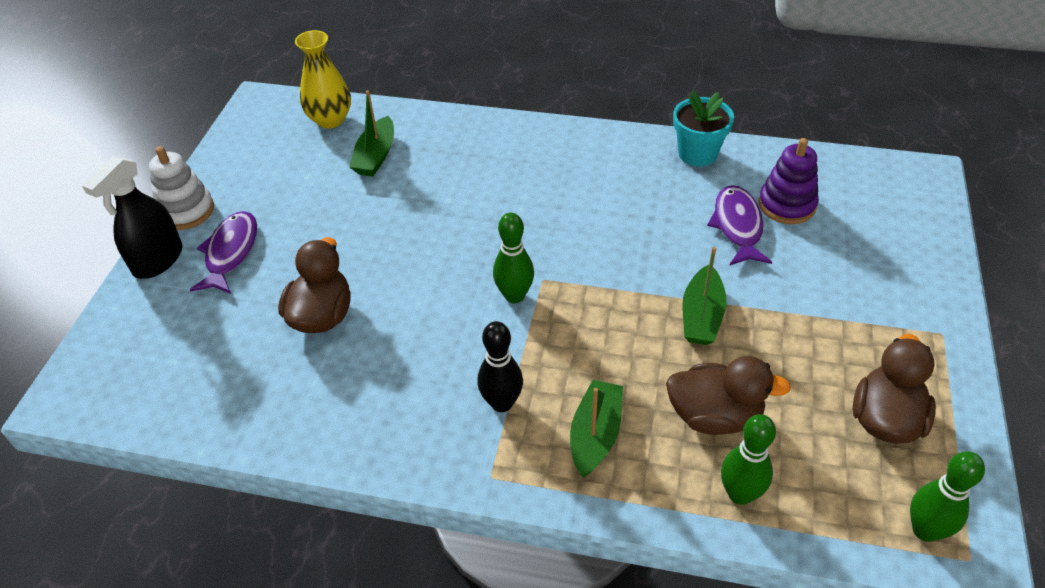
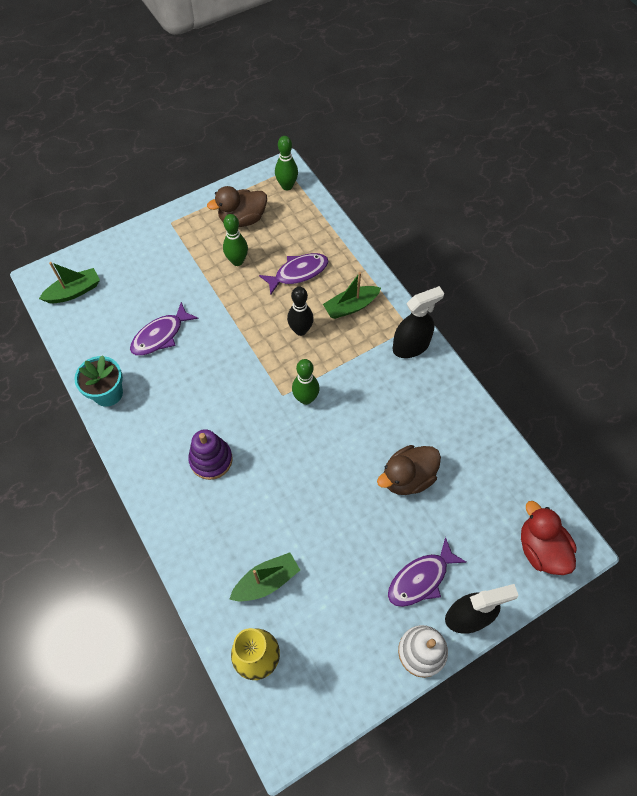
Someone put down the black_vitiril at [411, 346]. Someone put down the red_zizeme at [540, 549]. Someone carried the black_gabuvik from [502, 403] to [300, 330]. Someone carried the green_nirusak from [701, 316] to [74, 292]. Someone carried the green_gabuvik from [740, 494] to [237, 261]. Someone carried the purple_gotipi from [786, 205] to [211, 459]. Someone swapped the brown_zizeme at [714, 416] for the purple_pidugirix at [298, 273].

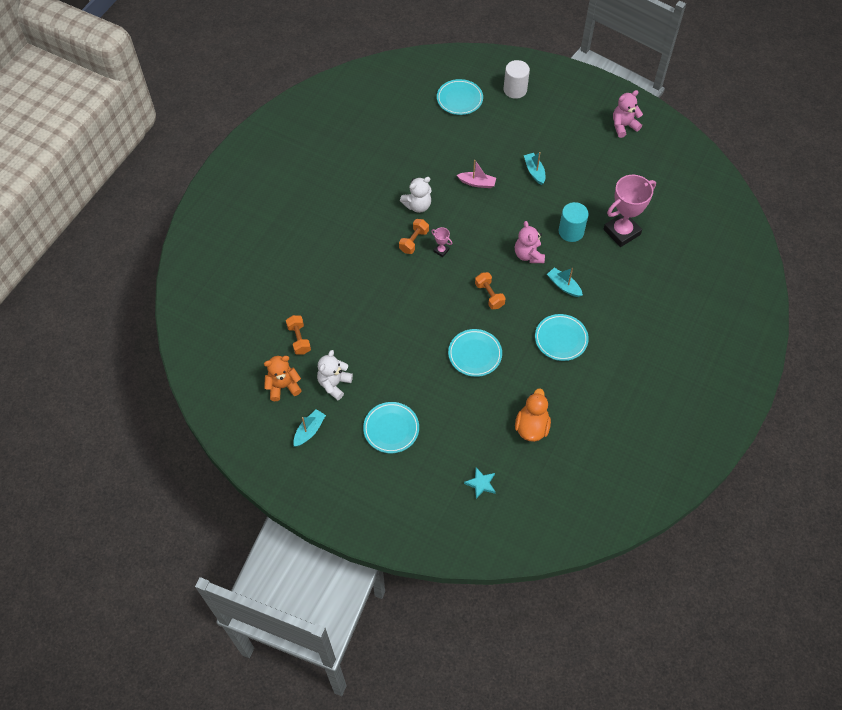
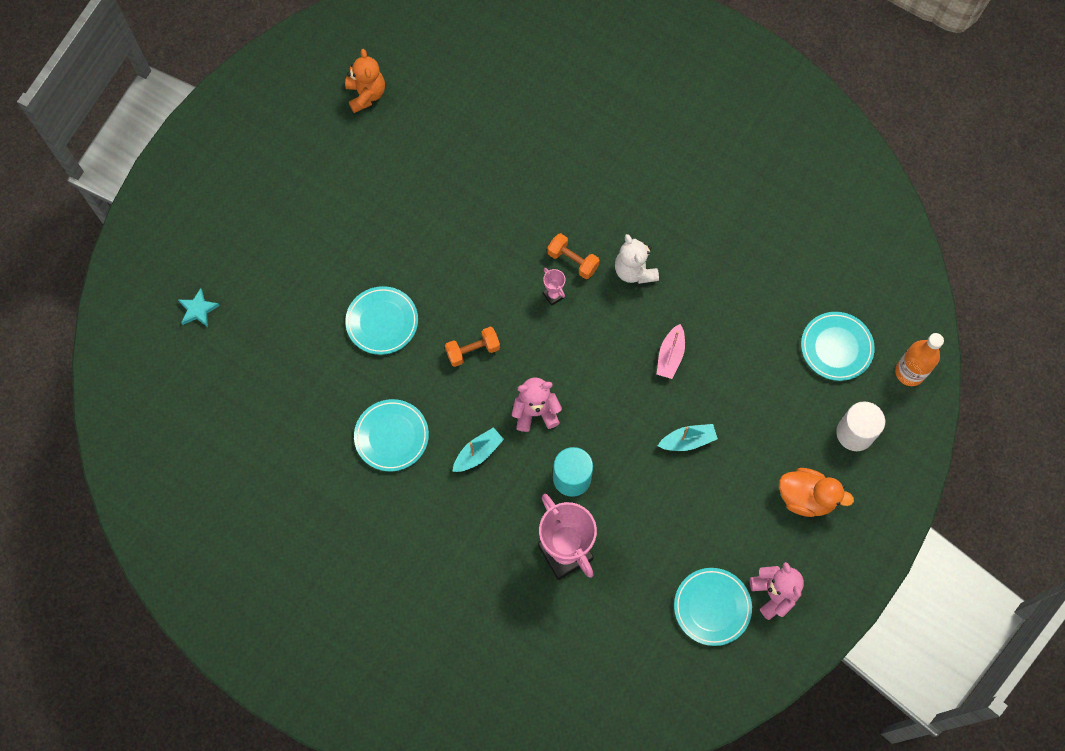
Someone took away the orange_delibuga at [299, 339]. Someone took away the turquoise_nirusak at [309, 431]. Someone took away the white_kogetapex at [334, 384]. Someone put down the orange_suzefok at [909, 372]. Someone carried the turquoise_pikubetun from [391, 429] to [712, 607]. Someone carried the orange_zizeme from [531, 427] to [806, 498]. Someone rotated the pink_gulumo at [441, 250] by 75 degrees counterclockwise.

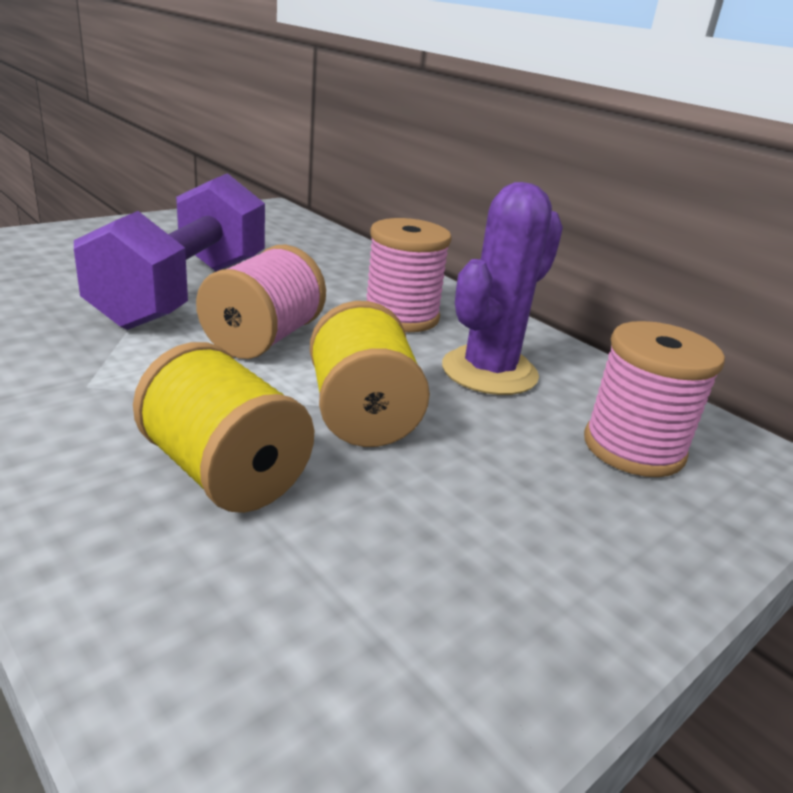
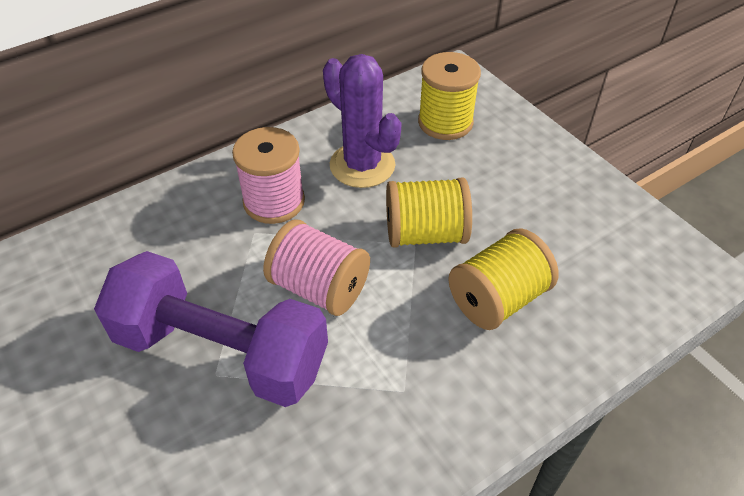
Someone repainted the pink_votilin at [633, 448], which became the yellow_votilin at [445, 122].

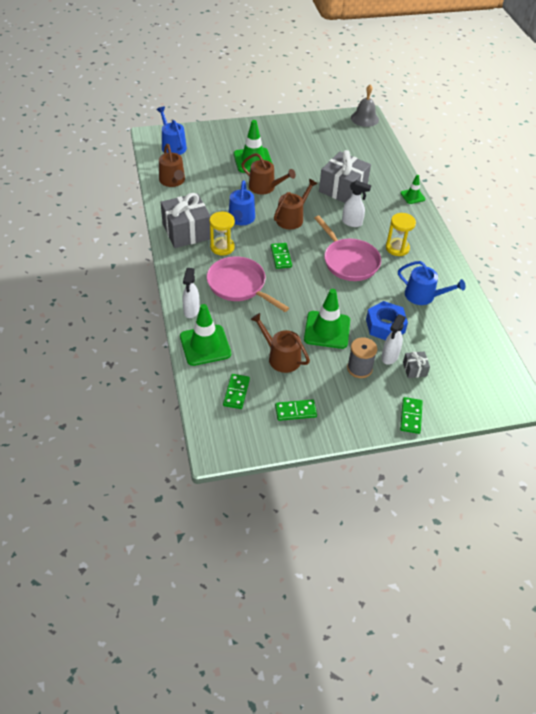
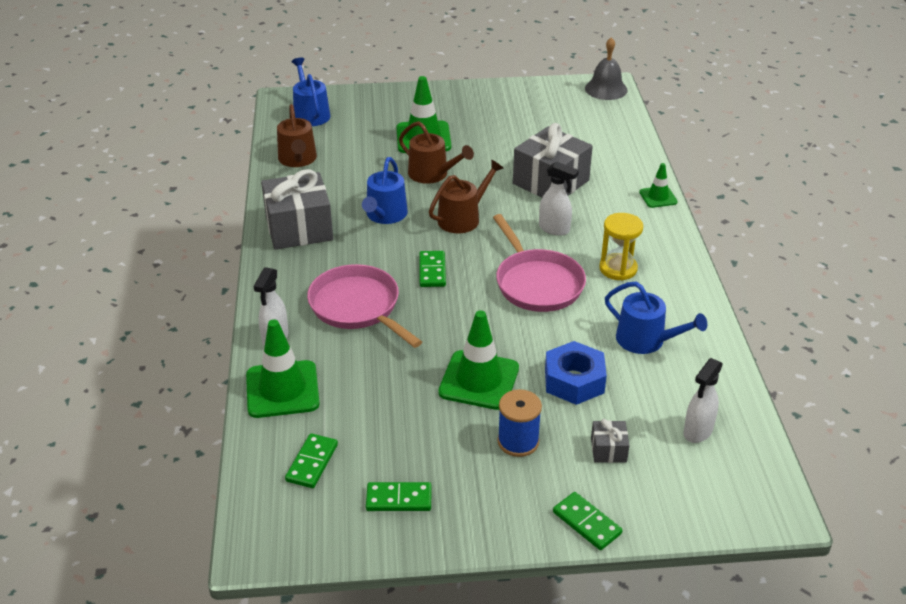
Someone took away the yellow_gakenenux at [222, 247]. Someone took away the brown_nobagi at [281, 357]. Someone carried the white_vitiril from [389, 357] to [697, 431]. Someone repainted the grey_votilin at [359, 368], which became the blue_votilin at [518, 441]. Someone rotated the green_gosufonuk at [411, 416] by 60 degrees counterclockwise.

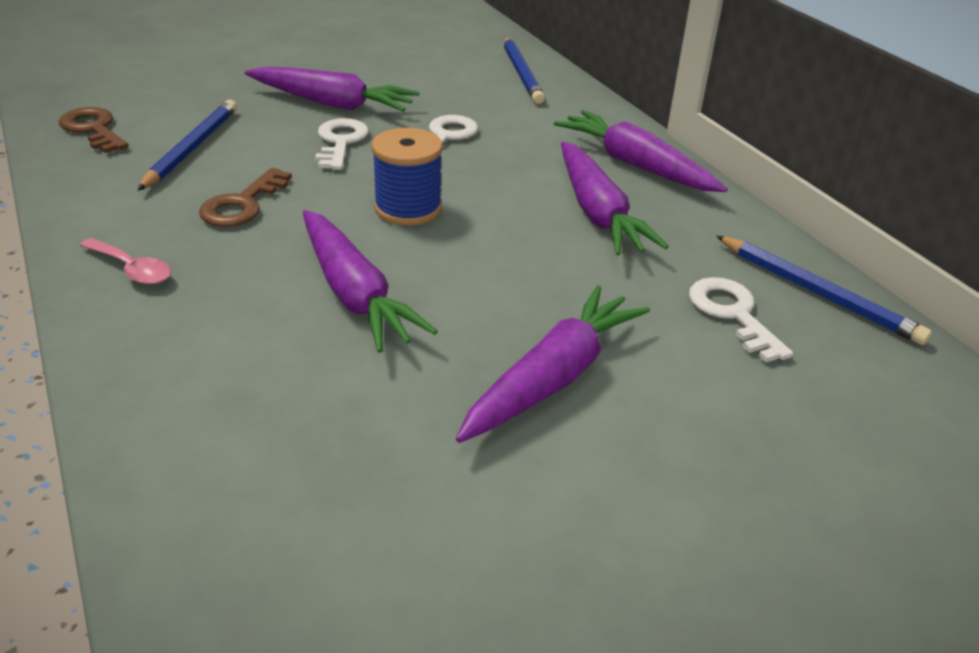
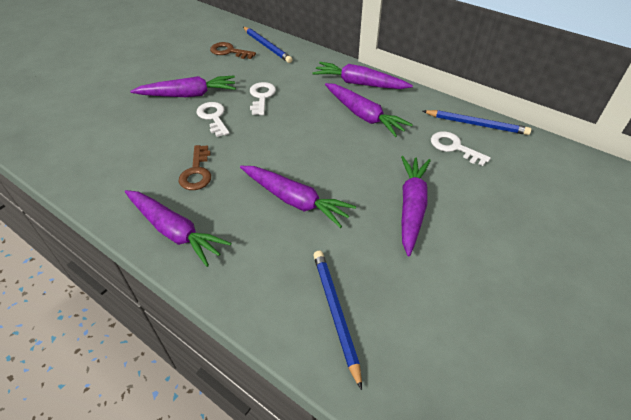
Someone took away the blue_votilin at [408, 208]. Someone carried the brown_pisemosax from [93, 129] to [229, 51]. Someone carried the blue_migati from [192, 148] to [335, 313]. Someone swapped the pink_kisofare at [132, 269] for the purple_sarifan at [175, 231].

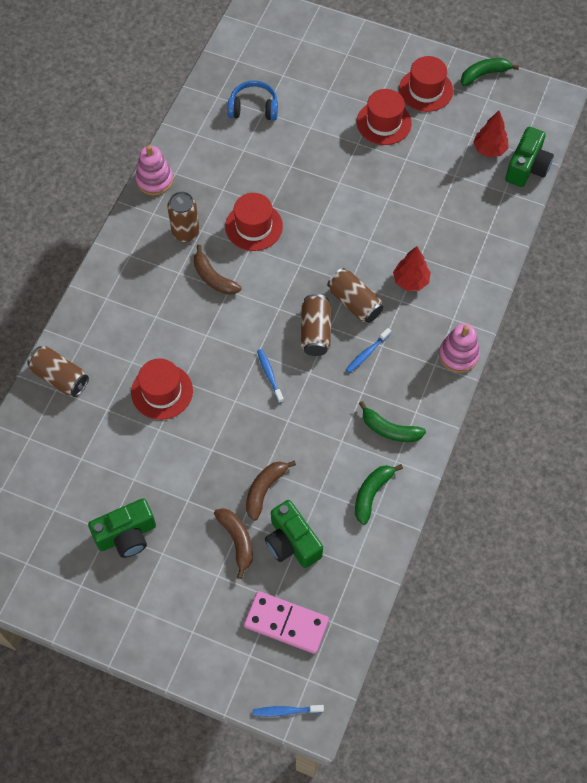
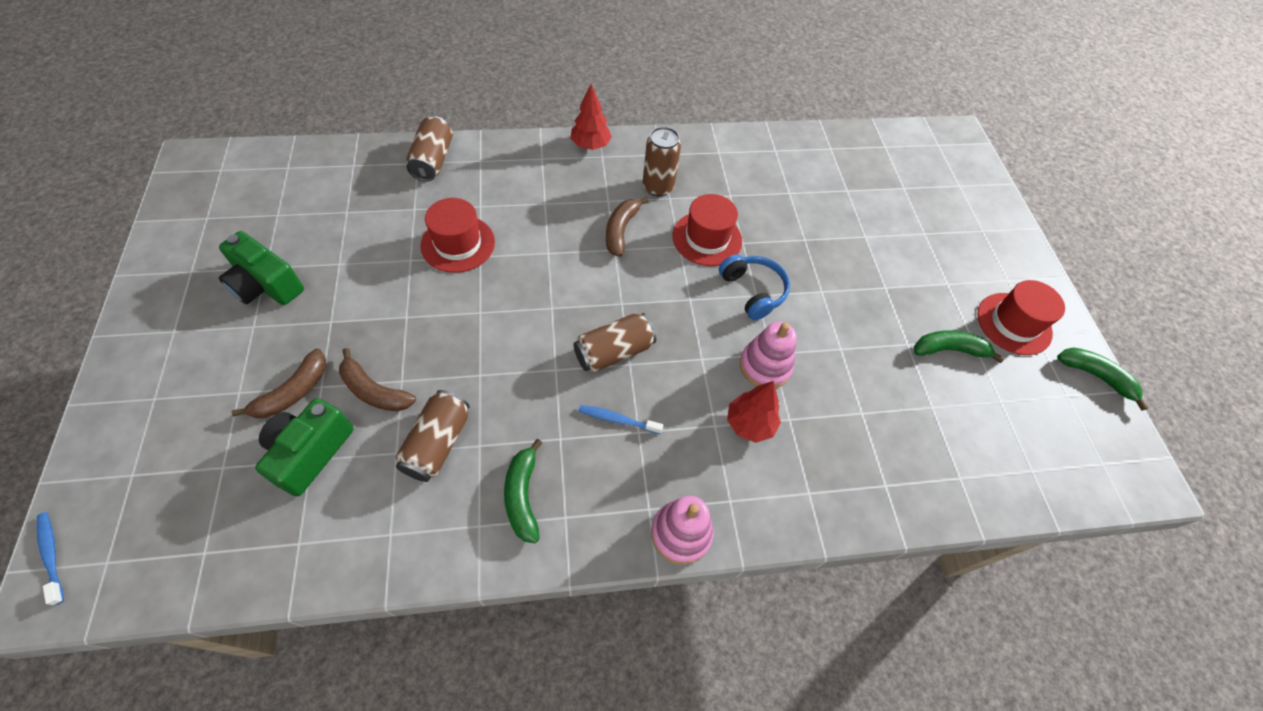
Someone took away the pink_gosufonuk at [286, 623]. Someone took away the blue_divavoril at [269, 375]. Someone took away the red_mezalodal at [384, 123]. Someone took away the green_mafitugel at [527, 167]. Someone carried the pink_gotipi from [154, 180] to [765, 366]. Someone carried the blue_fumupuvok from [253, 108] to [753, 291]. Someone carried the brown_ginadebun from [354, 302] to [437, 443]. Someone carried the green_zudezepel from [372, 494] to [949, 349]. Someone carried the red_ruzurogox from [489, 149] to [590, 145]. Someone rotated the brown_zudezepel at [264, 490] by 150 degrees counterclockwise.

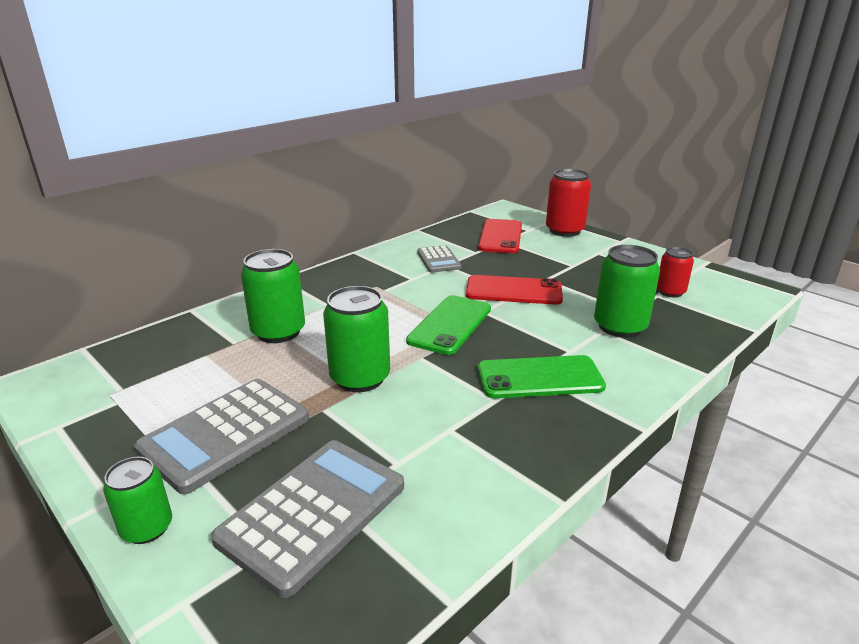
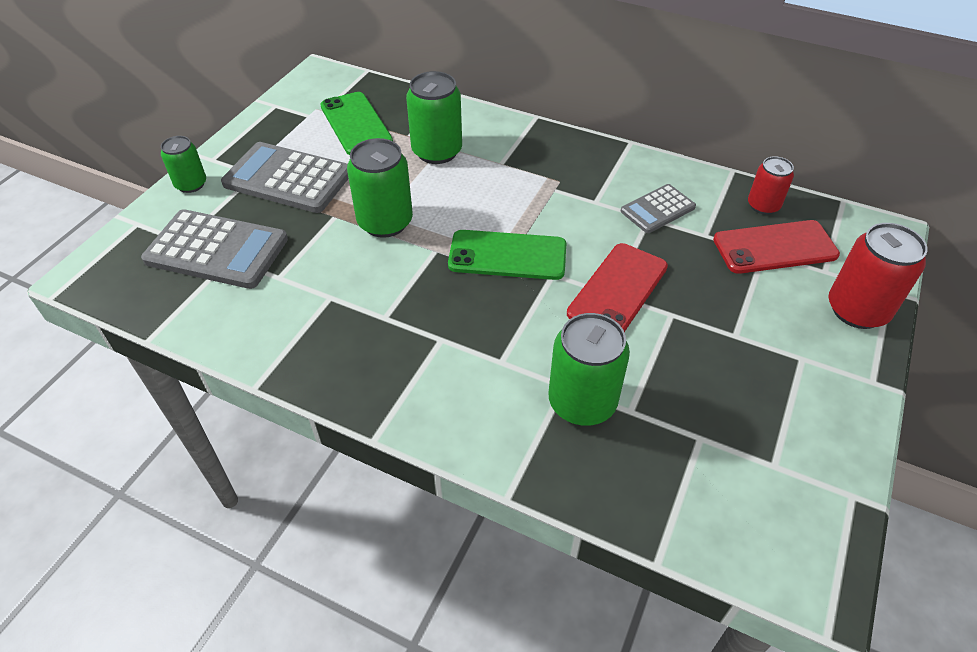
Someone carried the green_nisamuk from [539, 378] to [356, 124]. Someone carried the red_ginadebun from [670, 292] to [763, 206]. Someone rotated the red_nisamuk at [513, 291] by 45 degrees clockwise.

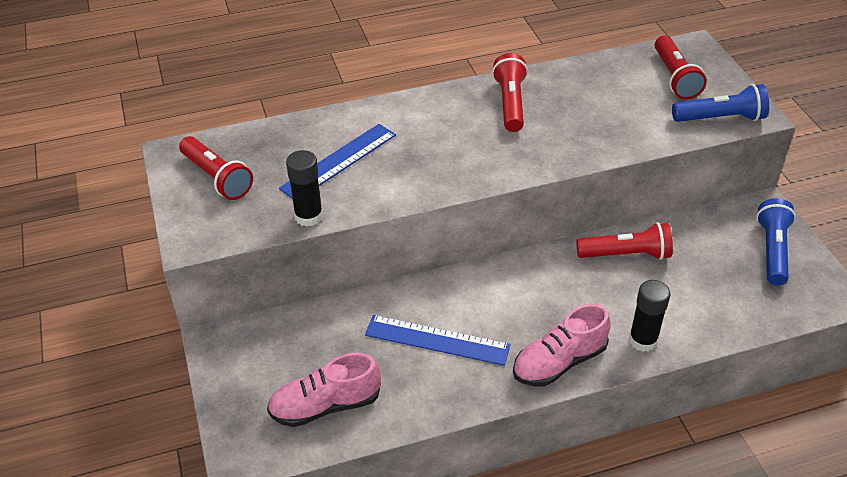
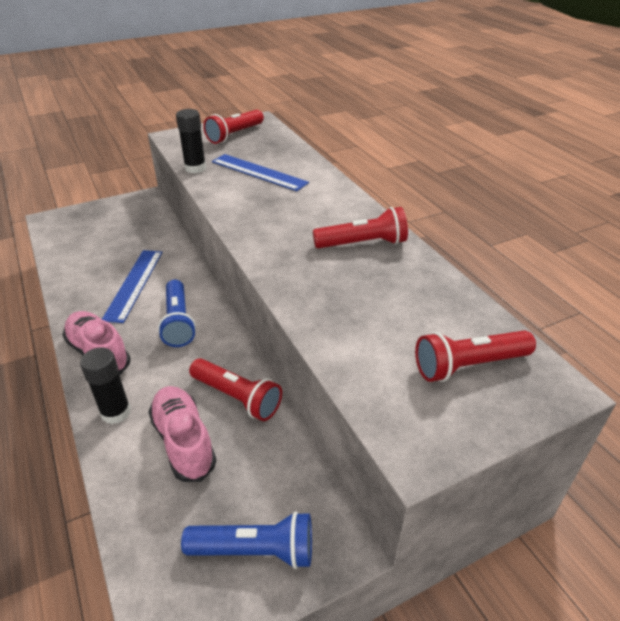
Someone carried the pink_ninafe from [325, 405] to [184, 441]. Someone carried the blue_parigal from [720, 118] to [178, 322]. Someone rotated the red_parigal at [626, 254] by 45 degrees counterclockwise.

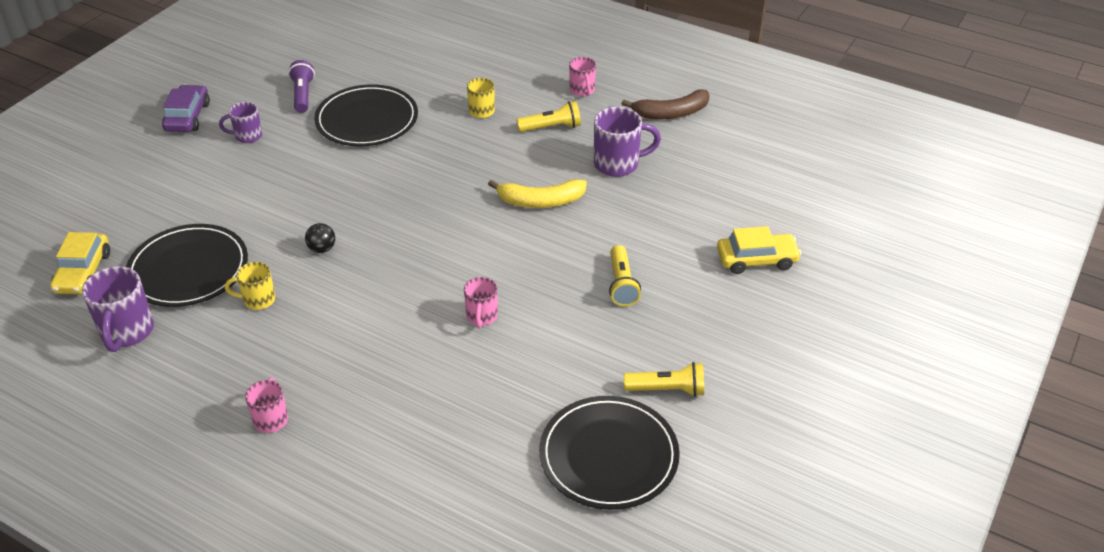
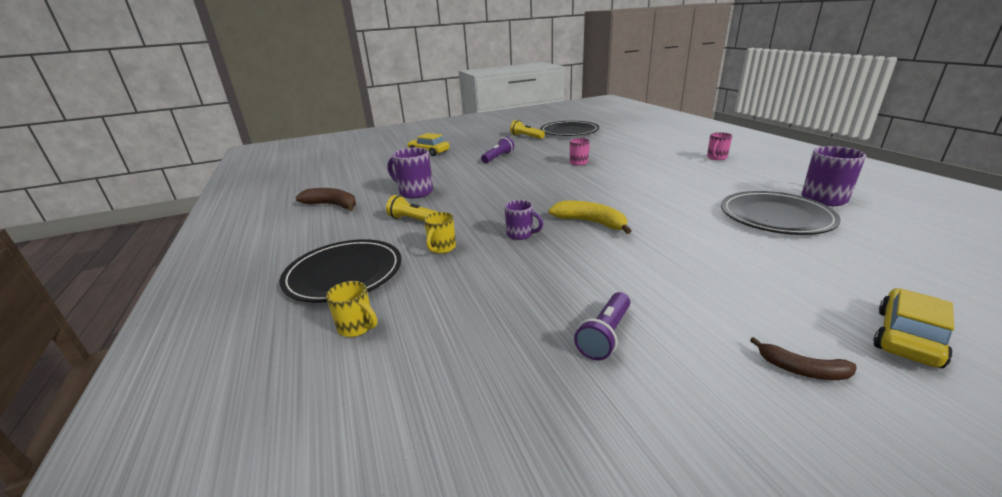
Someone took away the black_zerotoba at [322, 249]. Someone took away the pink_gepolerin at [582, 91]. Someone carried the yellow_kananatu from [83, 272] to [907, 337]. Someone carried the purple_gepolerin from [247, 136] to [521, 234]. Someone carried the yellow_gepolerin from [258, 300] to [357, 327]. Someone carried the black_pikubetun from [367, 120] to [344, 274]. Someone carried the yellow_zudezepel from [541, 201] to [590, 222]. Someone swapped the purple_kananatu at [187, 117] for the brown_zudezepel at [802, 369]. Someone repainted the yellow_parigal at [621, 284], which became the purple_parigal at [498, 157].

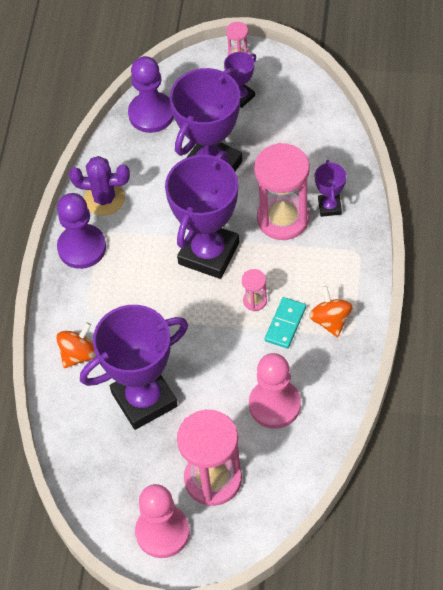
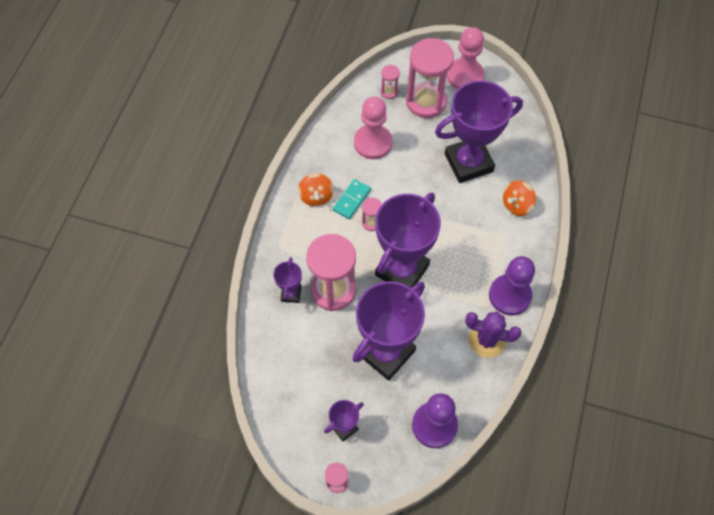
Someone put down the pink_gakenenux at [389, 92].

